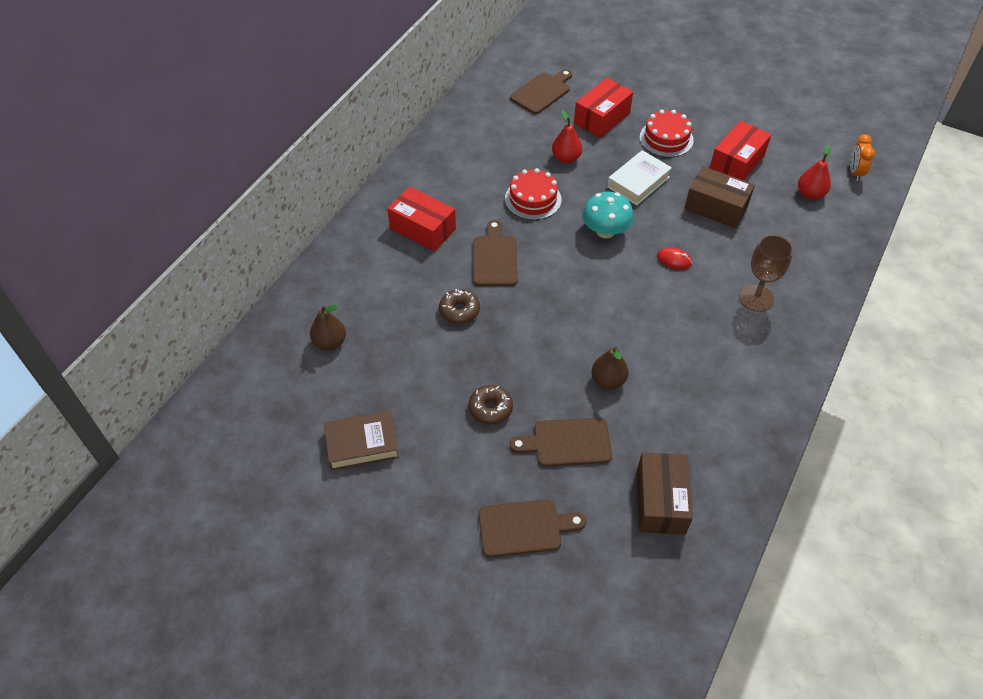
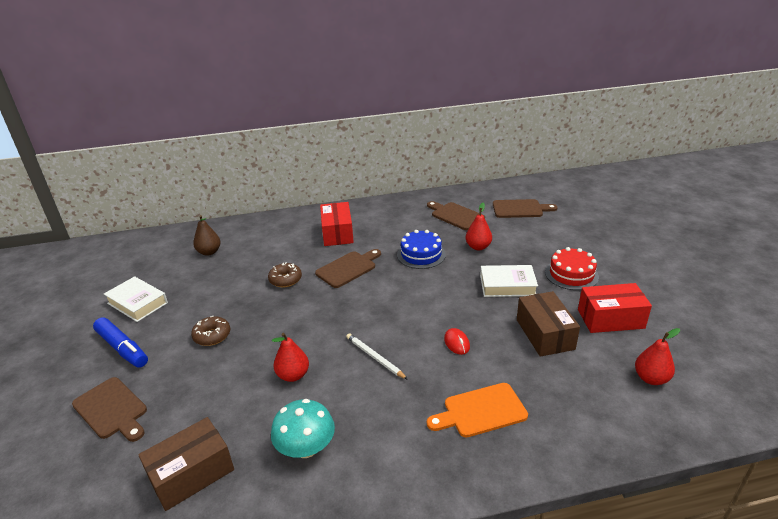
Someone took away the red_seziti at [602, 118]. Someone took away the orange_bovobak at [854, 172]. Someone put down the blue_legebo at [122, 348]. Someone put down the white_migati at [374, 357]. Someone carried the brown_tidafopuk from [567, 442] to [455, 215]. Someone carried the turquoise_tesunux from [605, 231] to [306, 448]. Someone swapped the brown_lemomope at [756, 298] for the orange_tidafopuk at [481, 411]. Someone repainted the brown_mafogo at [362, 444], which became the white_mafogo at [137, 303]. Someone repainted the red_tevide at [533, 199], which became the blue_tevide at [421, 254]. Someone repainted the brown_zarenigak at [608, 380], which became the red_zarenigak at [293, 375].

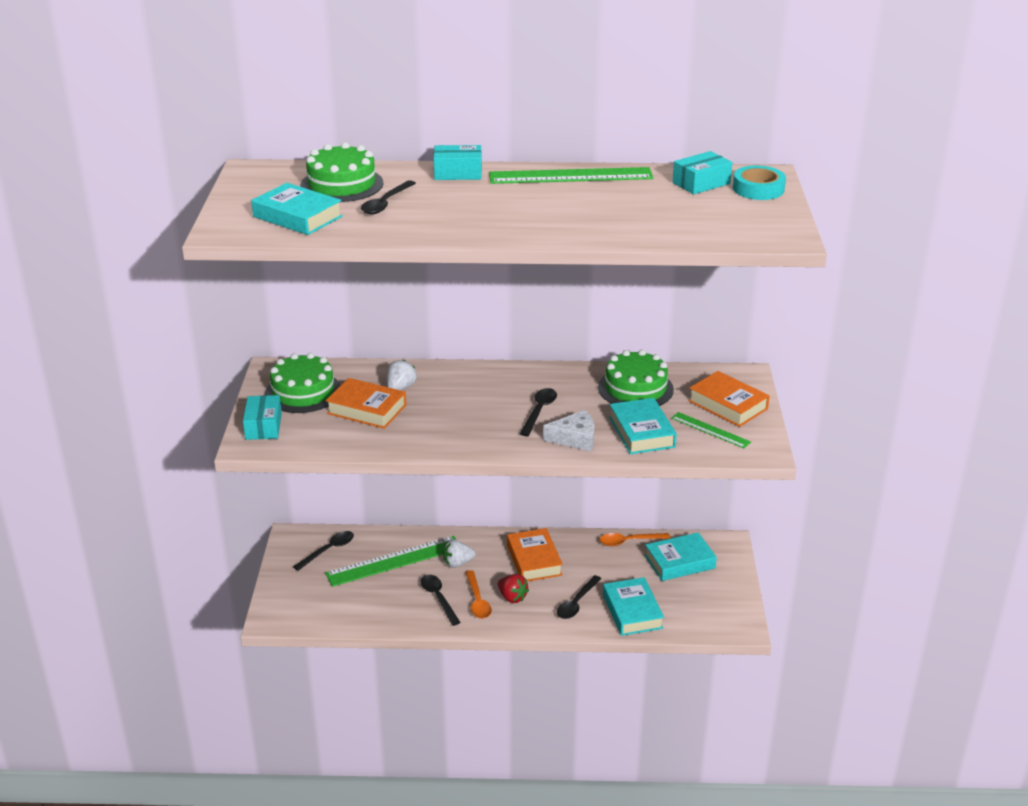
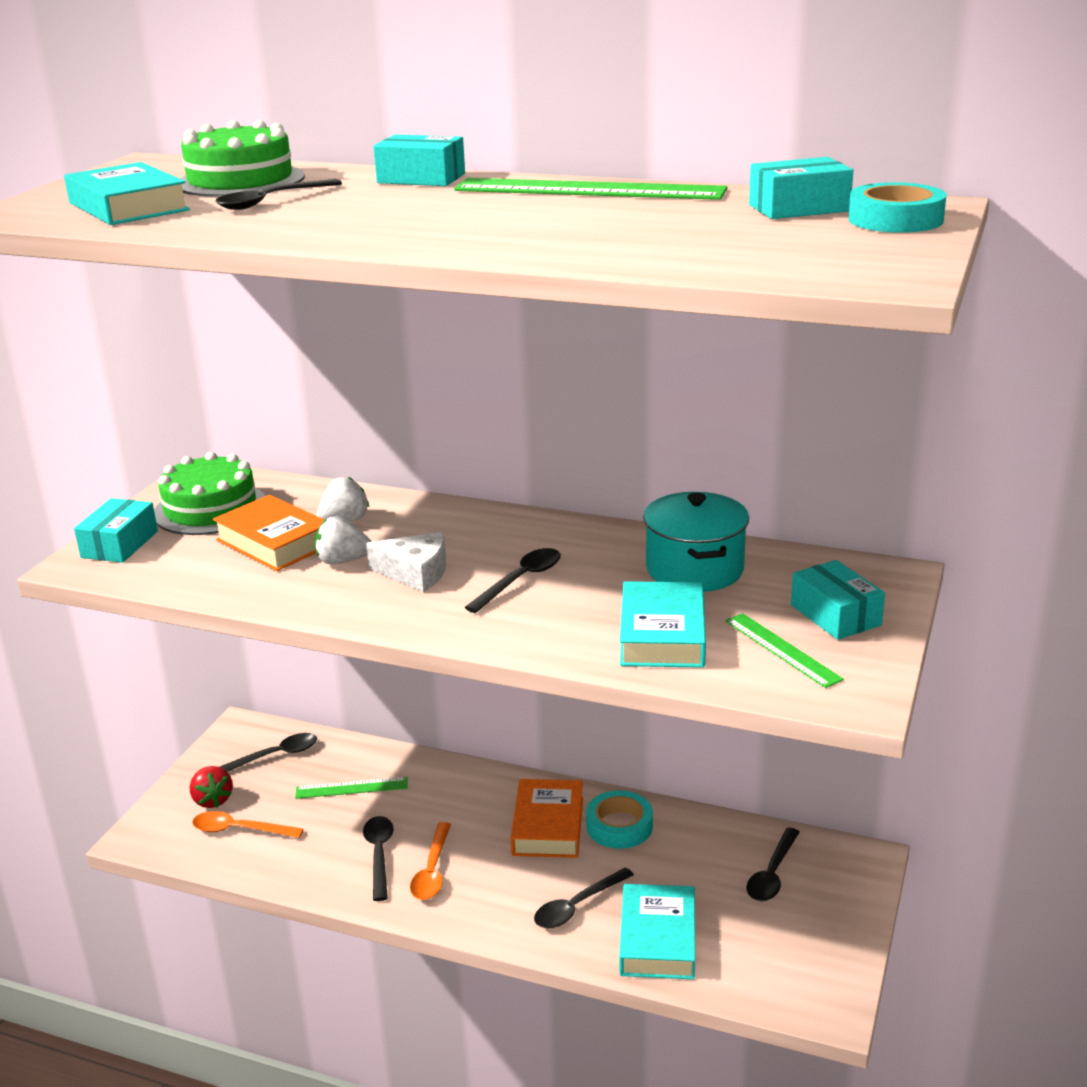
Someone put down the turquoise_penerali at [619, 826]. Someone carried the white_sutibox from [457, 563] to [343, 561]. Someone carried the red_sutibox from [512, 597] to [212, 800]. Someone carried the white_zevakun from [575, 438] to [416, 572]. Someone carried the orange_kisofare from [629, 541] to [239, 830]. Someone swapped the green_tevide at [635, 388] for the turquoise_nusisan at [695, 569]. Someone swapped the turquoise_mafogo at [679, 562] for the black_kisofare at [772, 874]. Someone swapped the orange_mafogo at [728, 405] for the turquoise_seziti at [835, 615]. Someone scaled the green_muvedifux at [394, 561] by 0.54.

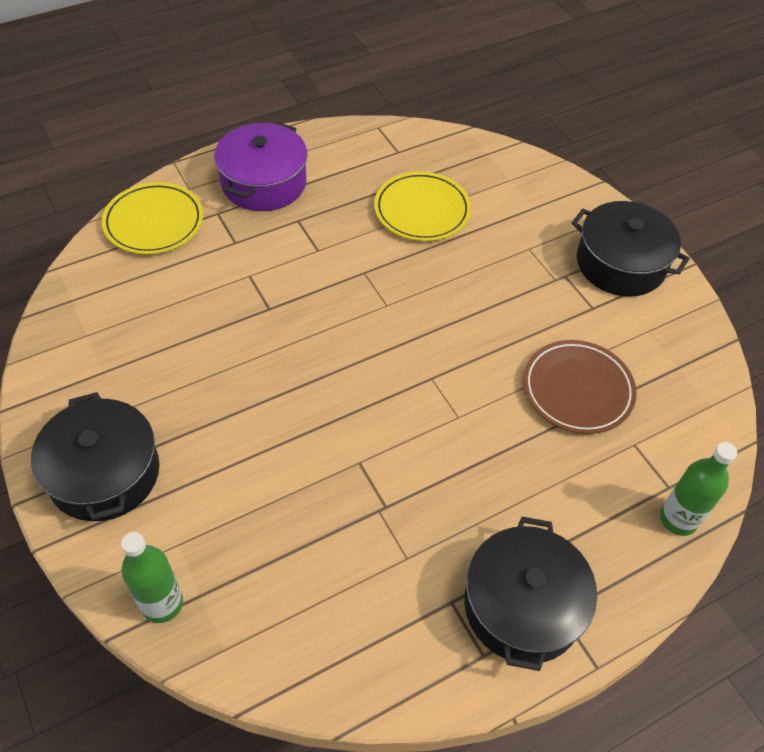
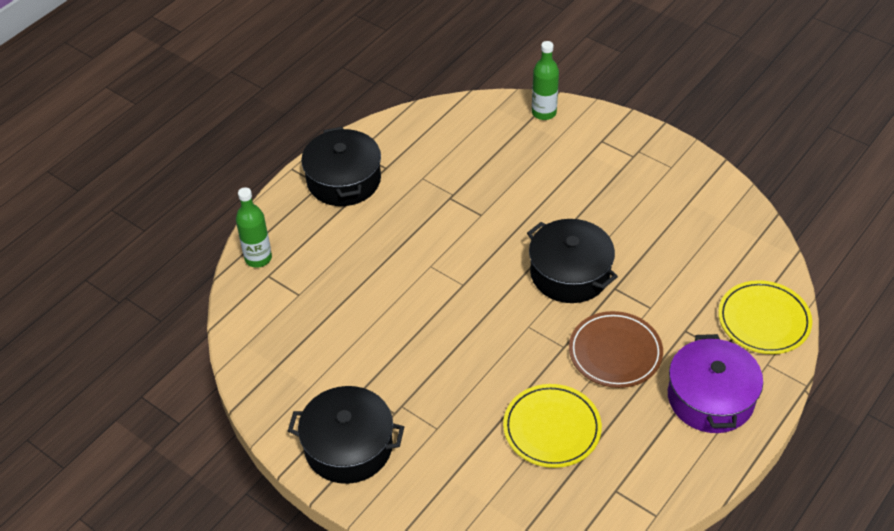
Someone carried the black_nusisan from [104, 473] to [570, 273]. Someone carried the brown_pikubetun from [577, 390] to [615, 353].

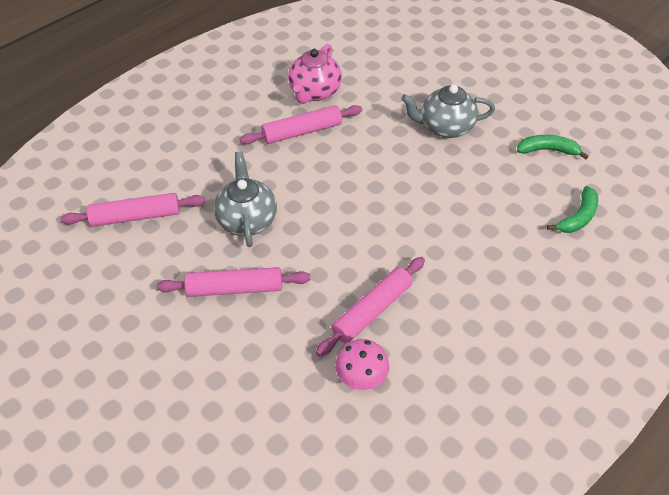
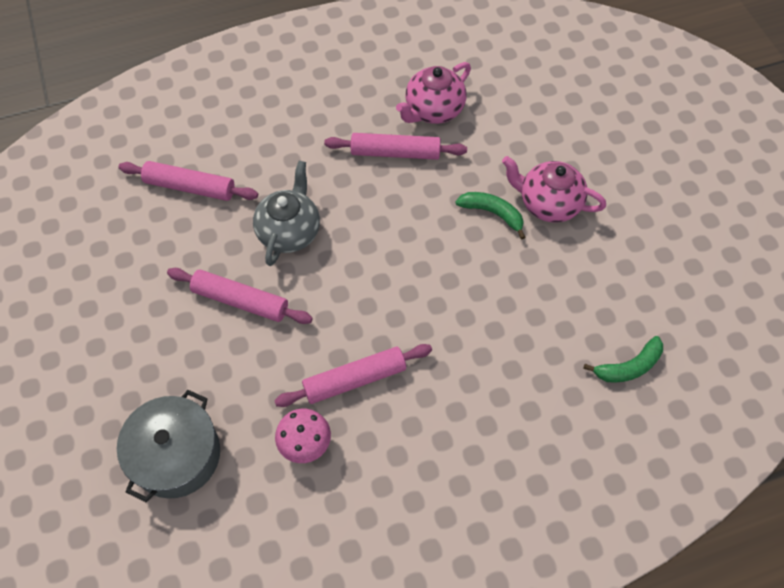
Someone put down the grey_nusisan at [176, 455]. Someone carried the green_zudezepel from [547, 150] to [492, 213]. Someone repainted the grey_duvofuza at [445, 127], which became the pink_duvofuza at [548, 203].

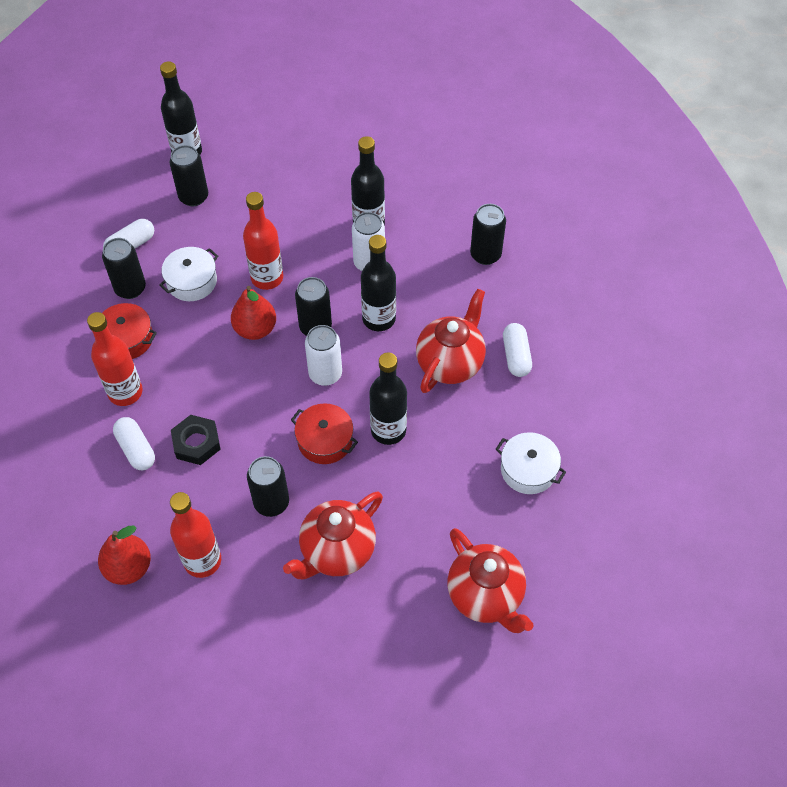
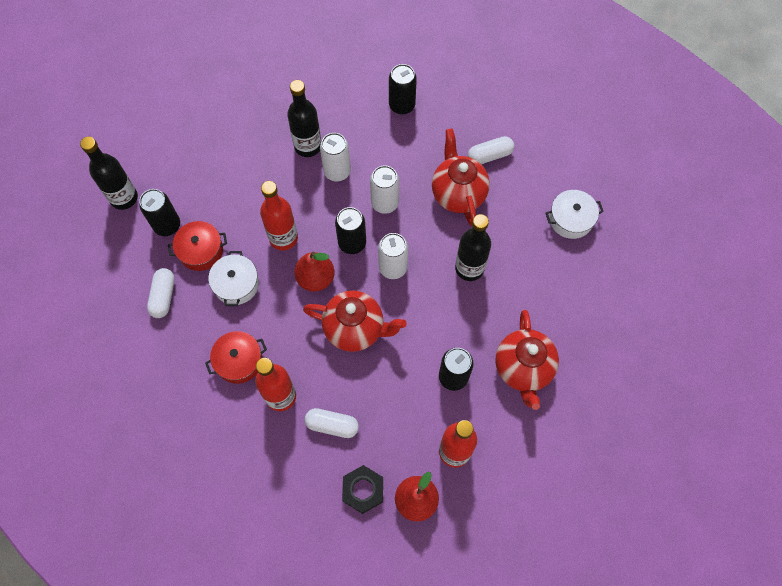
Someone took away the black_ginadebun at [130, 288]. Someone carried the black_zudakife from [196, 443] to [363, 490]. Someone carried the red_nusisan from [325, 440] to [201, 251]. Someone carried the red_duvofuza from [485, 596] to [355, 329]. Someone swapped the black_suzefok at [379, 319] for the white_ginadebun at [385, 203]. Someone rotated the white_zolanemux at [516, 356] by 60 degrees counterclockwise.

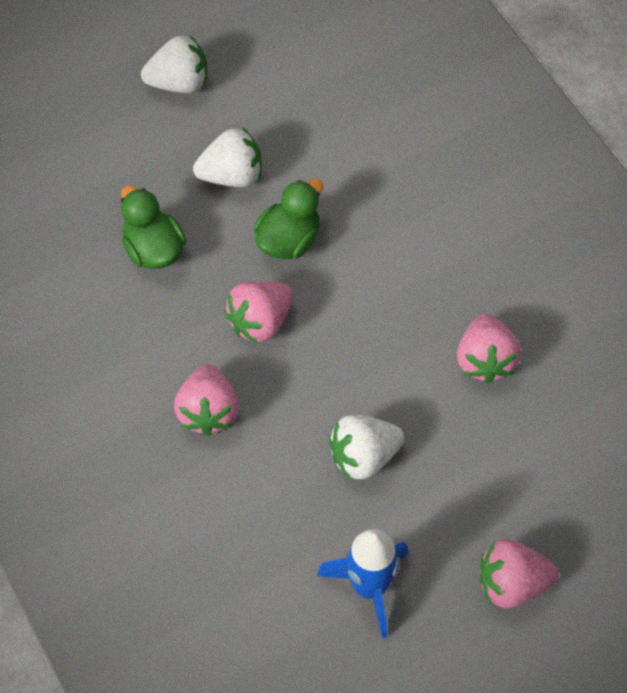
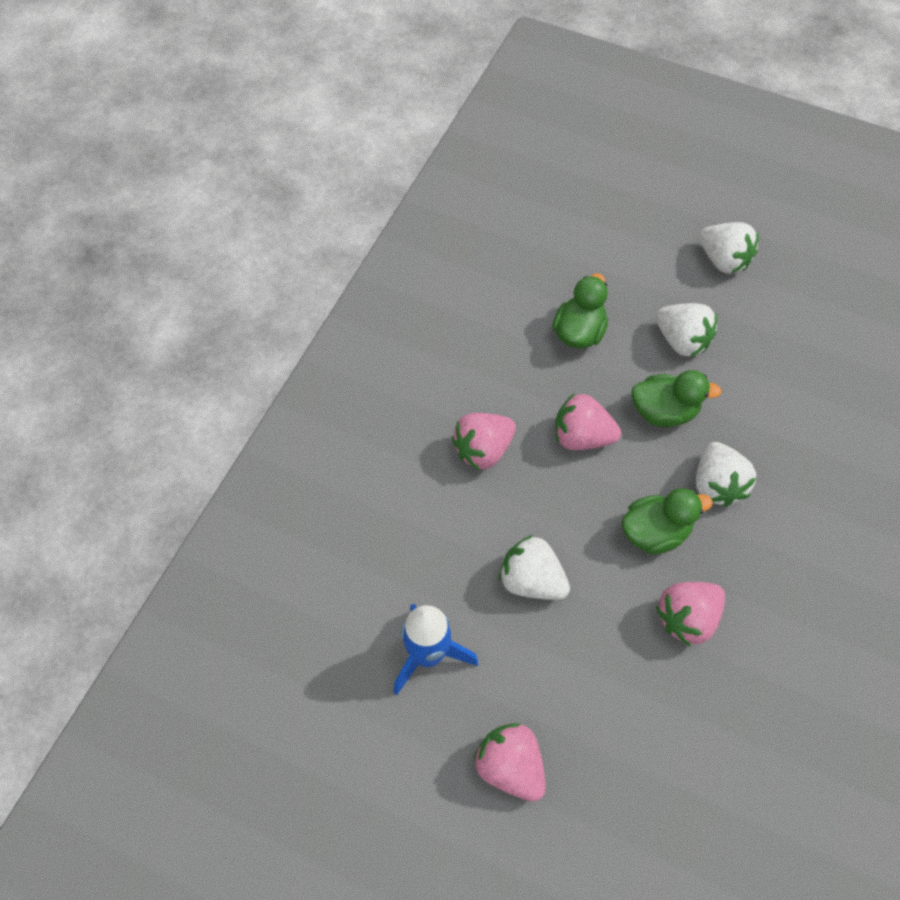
Someone put down the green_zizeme at [655, 532]. Someone put down the white_sutibox at [716, 484].

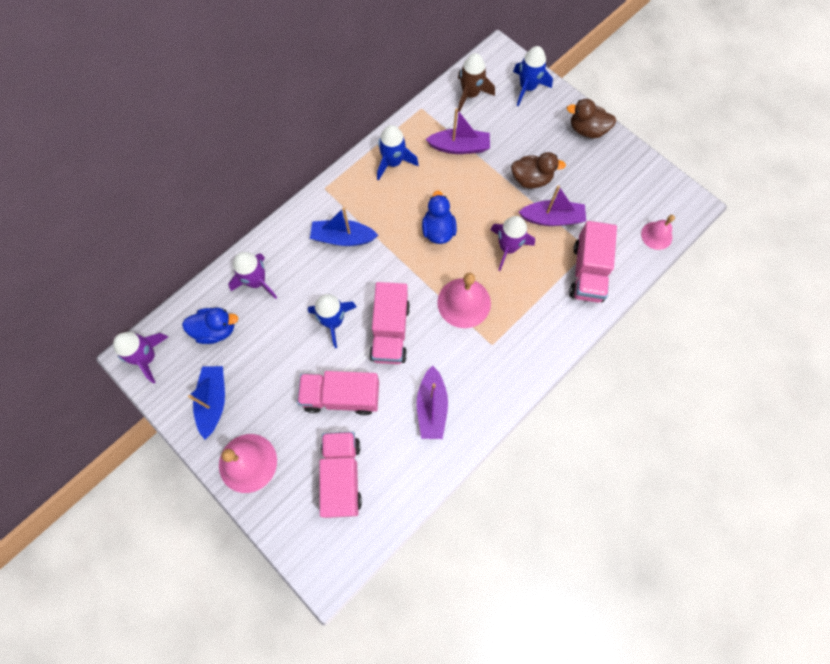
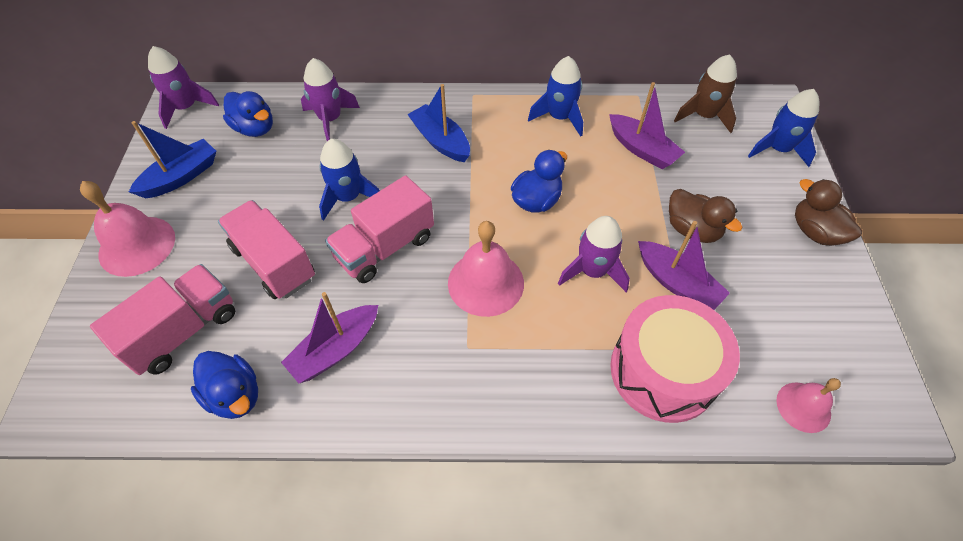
Someone put down the blue_zizeme at [235, 395]. Someone swapped the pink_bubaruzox at [588, 272] for the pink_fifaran at [663, 371].

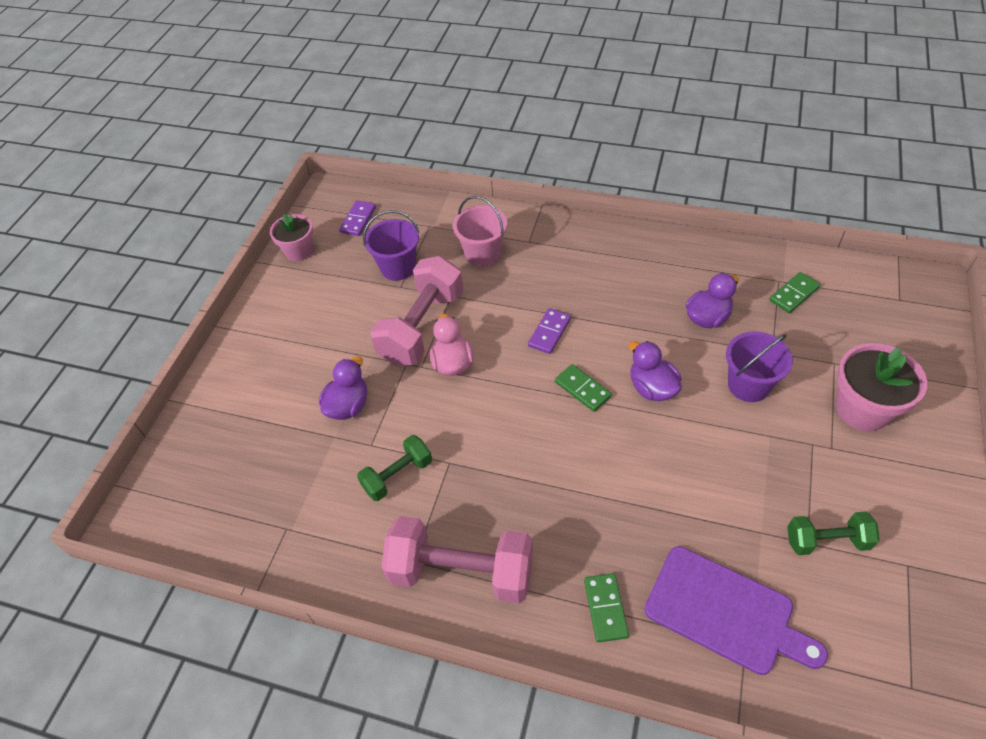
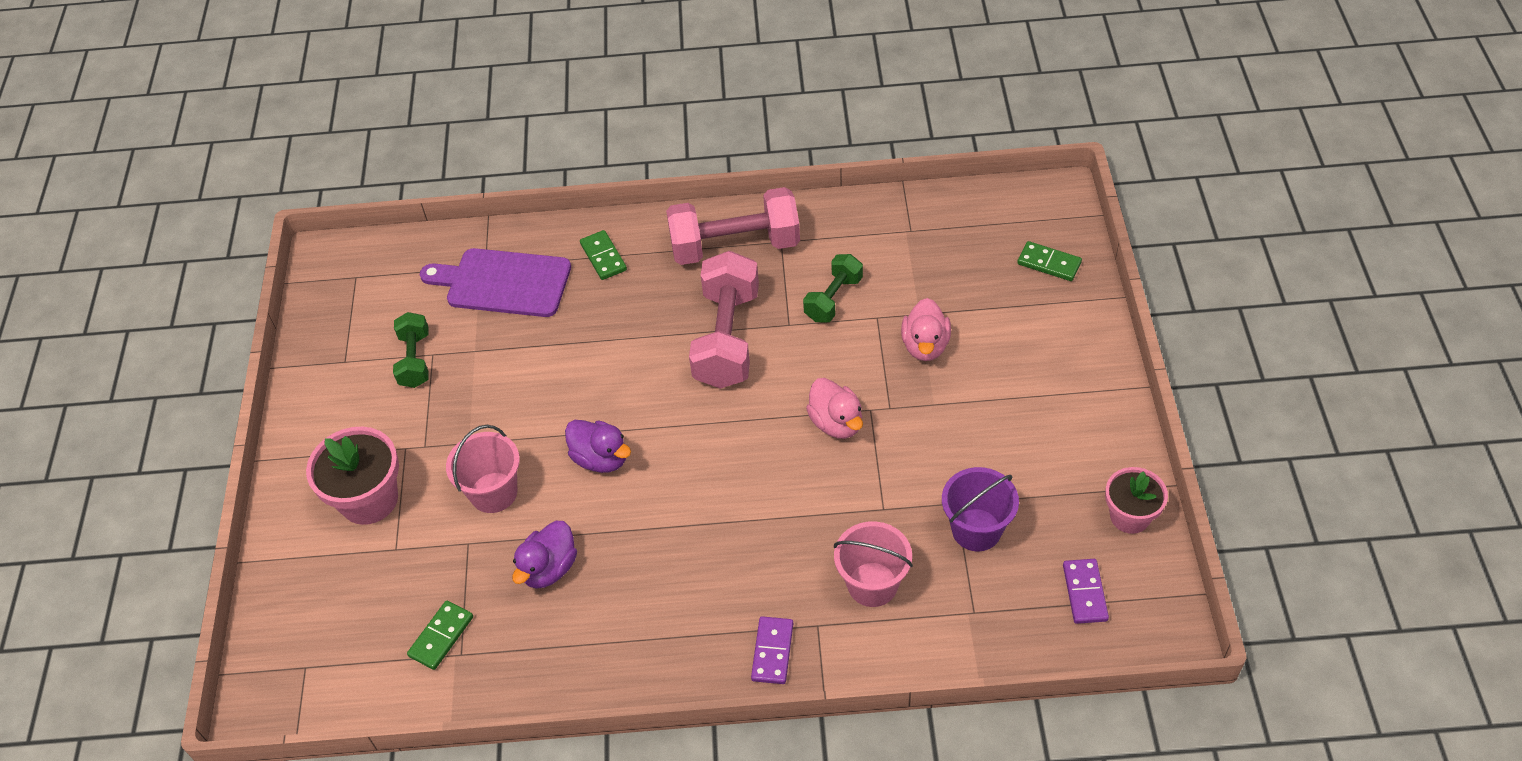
Someone carried the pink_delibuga from [422, 327] to [727, 338]. Someone carried the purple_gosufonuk from [549, 332] to [772, 652]. Someone carried the green_gosufonuk from [582, 389] to [1049, 263]. Someone repainted the purple_zizeme at [348, 406], which became the pink_zizeme at [925, 346]. Someone repainted the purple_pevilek at [748, 385], which became the pink_pevilek at [493, 492]. Someone rotated the green_delibuga at [827, 541] by 75 degrees counterclockwise.

